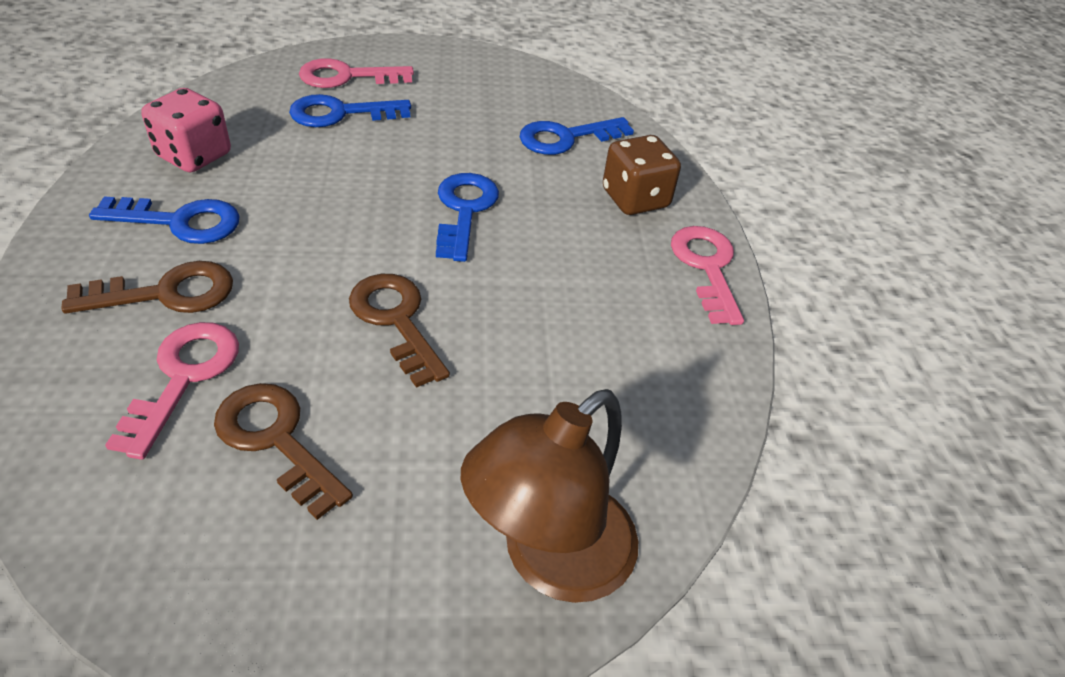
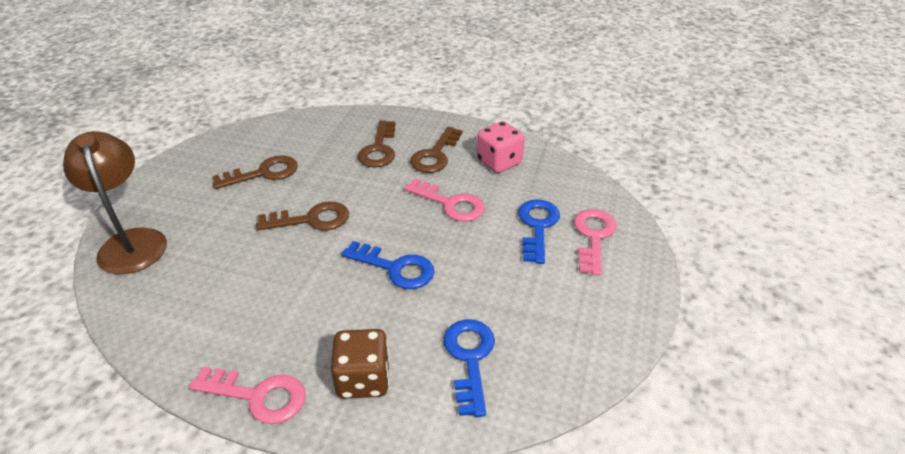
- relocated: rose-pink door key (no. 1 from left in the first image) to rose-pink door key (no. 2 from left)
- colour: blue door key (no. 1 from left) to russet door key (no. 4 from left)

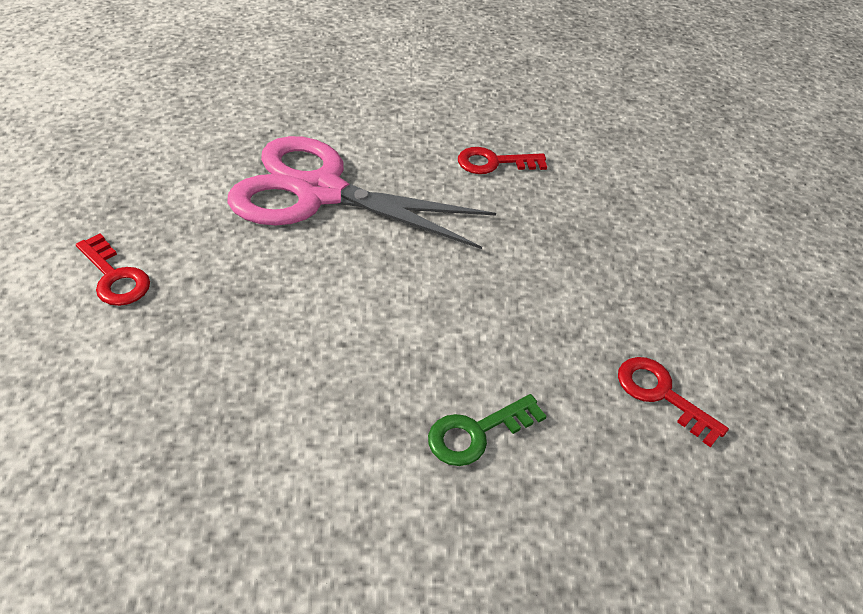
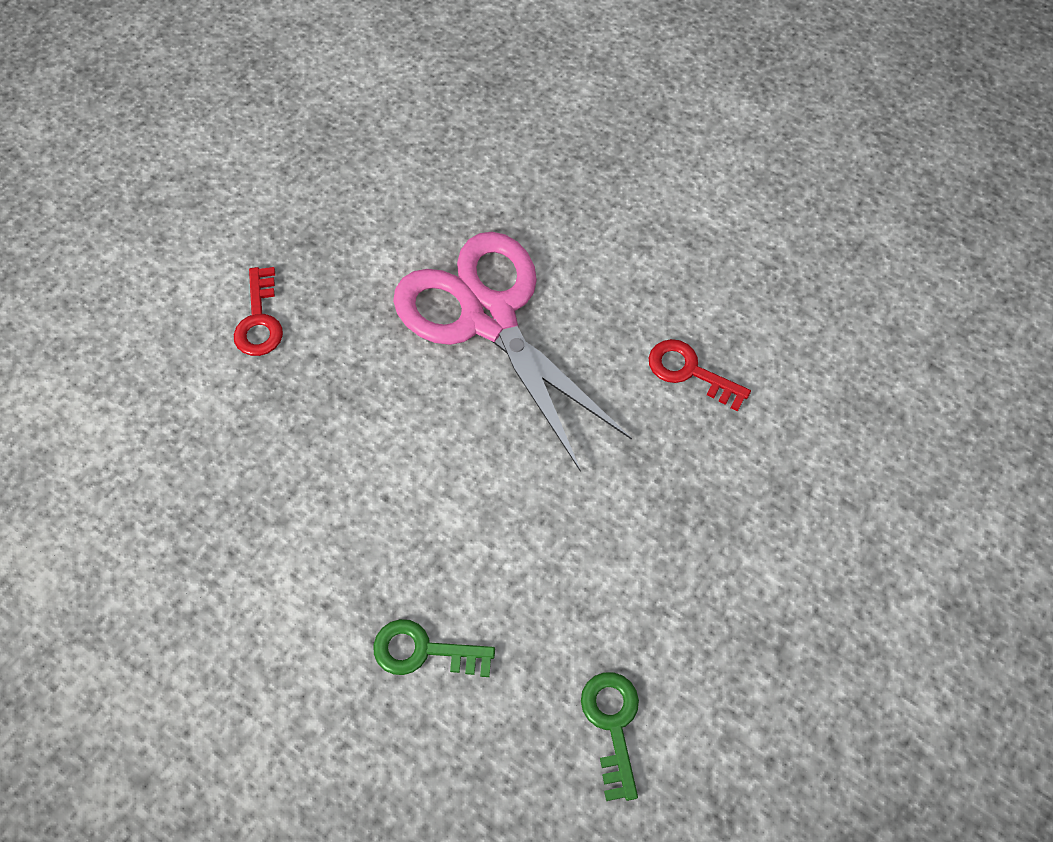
- colour: crimson door key (no. 3 from left) to green door key (no. 2 from left)

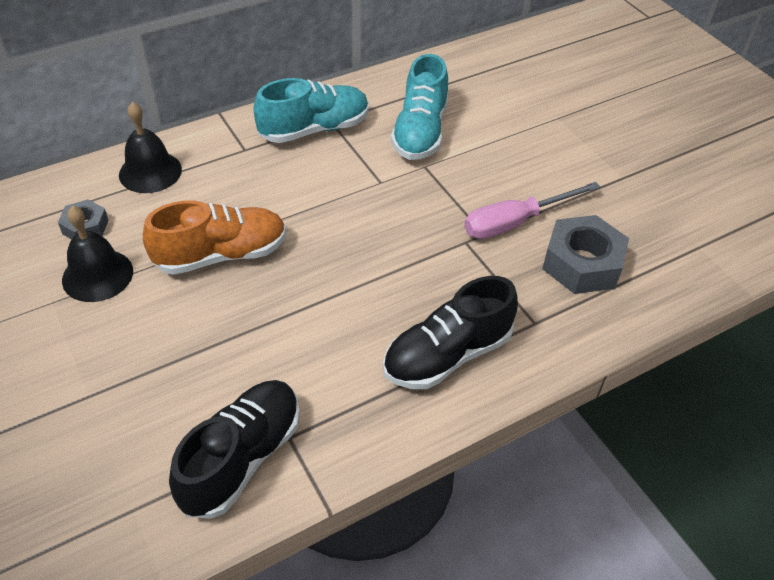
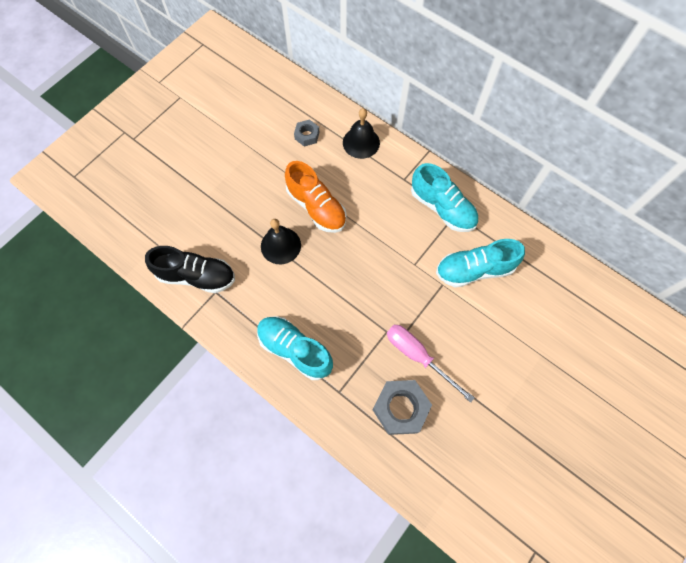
- colour: jet-black sneaker (no. 2 from left) to aqua sneaker (no. 1 from left)
- relocated: jet-black school bell (no. 1 from left)

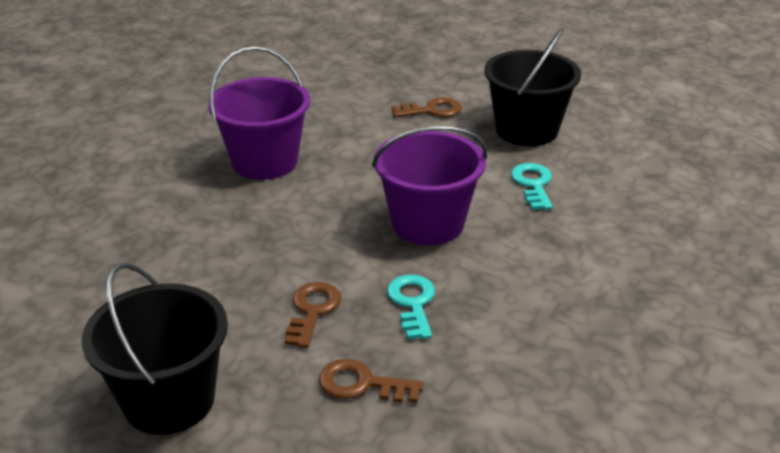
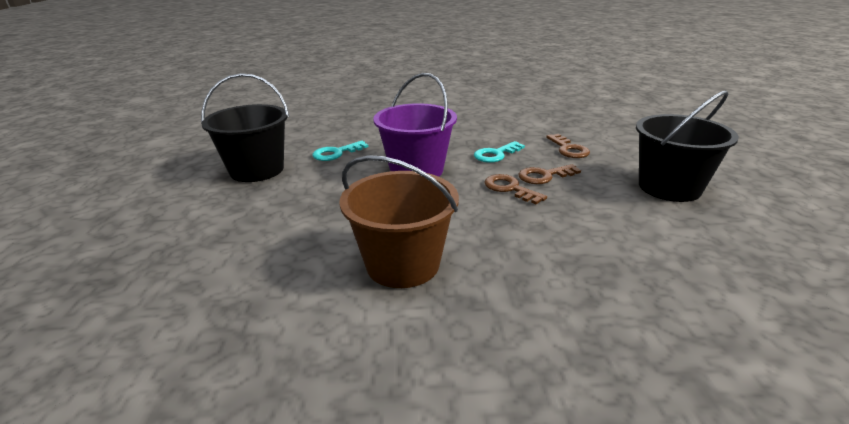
- colour: purple pail (no. 1 from left) to russet pail
- relocated: russet door key (no. 3 from left in the first image) to russet door key (no. 1 from left)

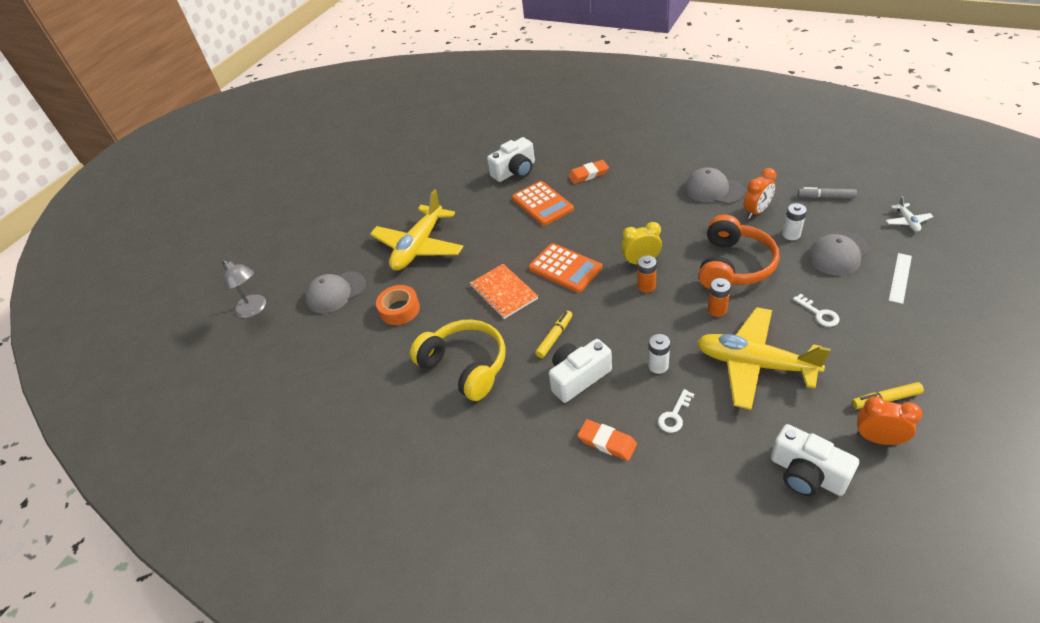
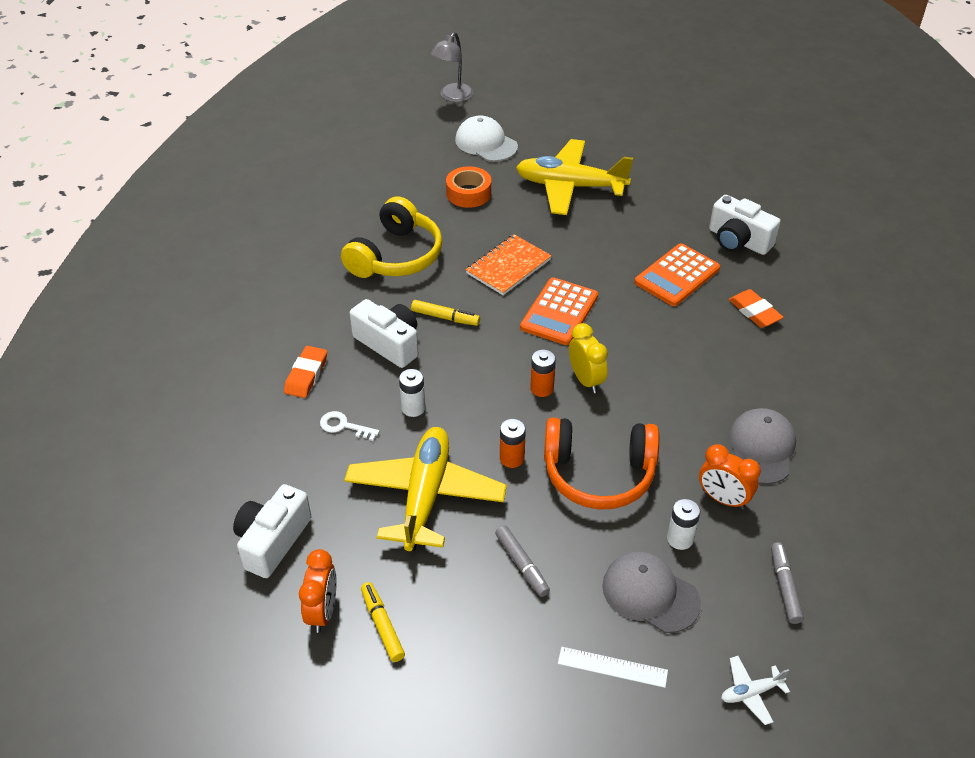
- colour: grey peaked cap (no. 1 from left) to snow-white peaked cap
- exchanged: snow-white door key (no. 2 from left) to grey marker pen (no. 1 from left)

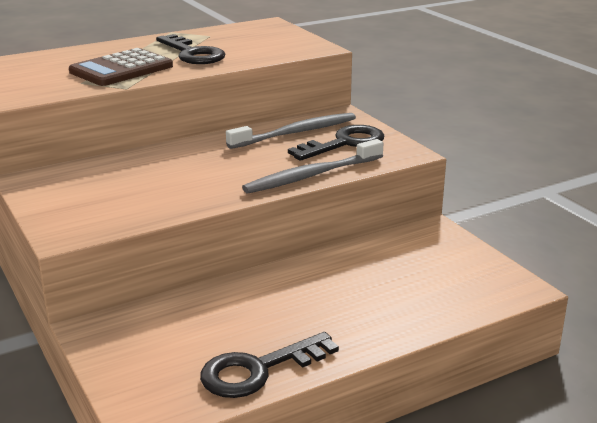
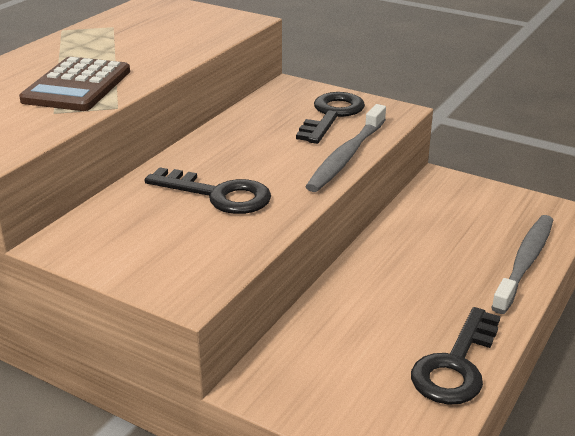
- relocated: jet-black door key (no. 1 from left)
- relocated: grey toothbrush (no. 1 from left in the first image) to grey toothbrush (no. 2 from left)

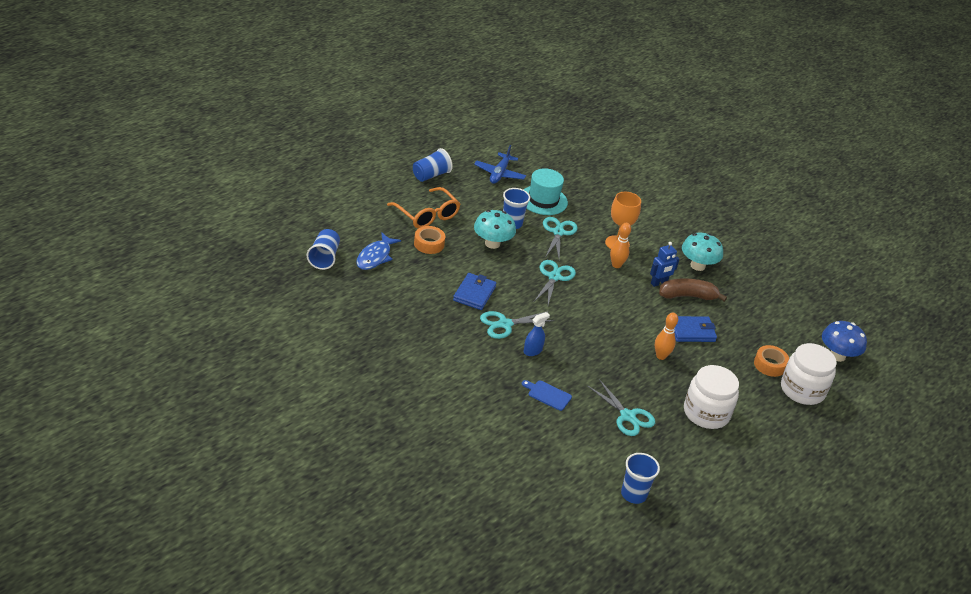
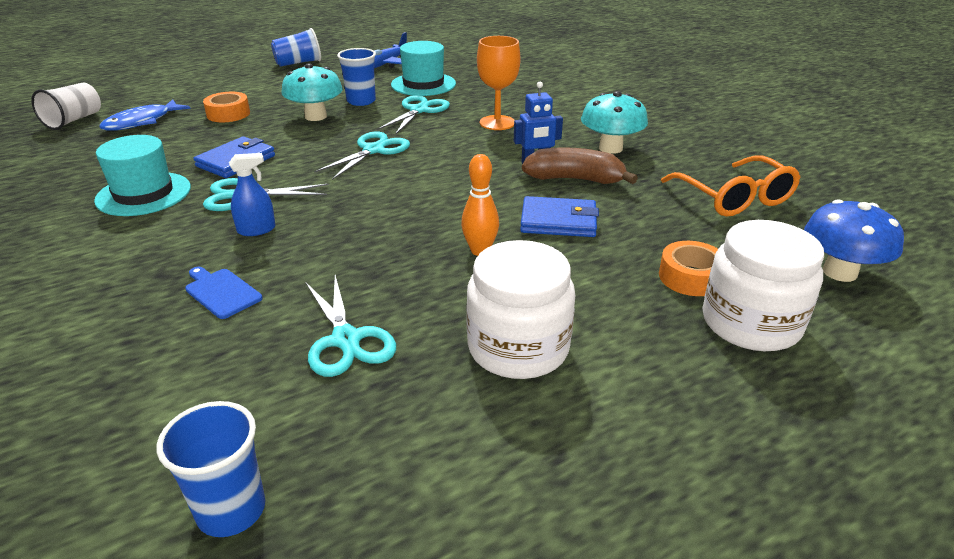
- colour: blue beaker (no. 1 from left) to snow-white beaker
- appeared: aqua top hat (no. 1 from left)
- relocated: bright orange spectacles
- missing: bright orange tenpin (no. 1 from left)

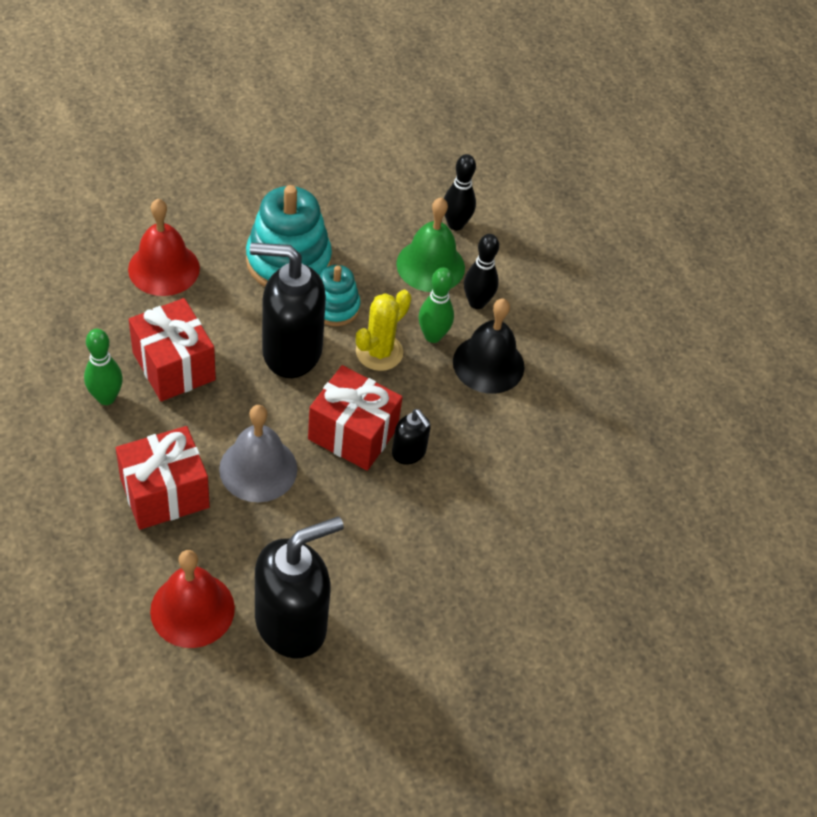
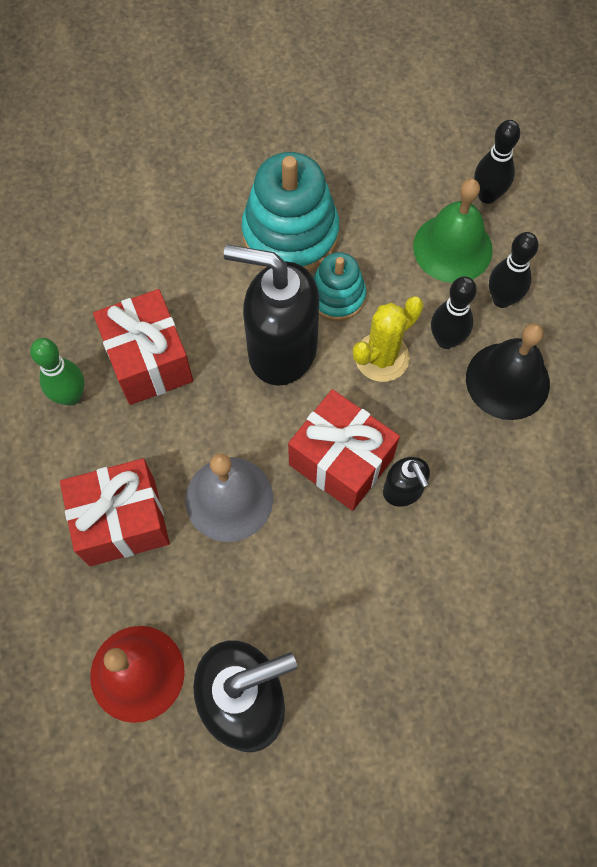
- colour: green tenpin (no. 2 from left) to jet-black tenpin (no. 1 from left)
- missing: crimson school bell (no. 1 from left)

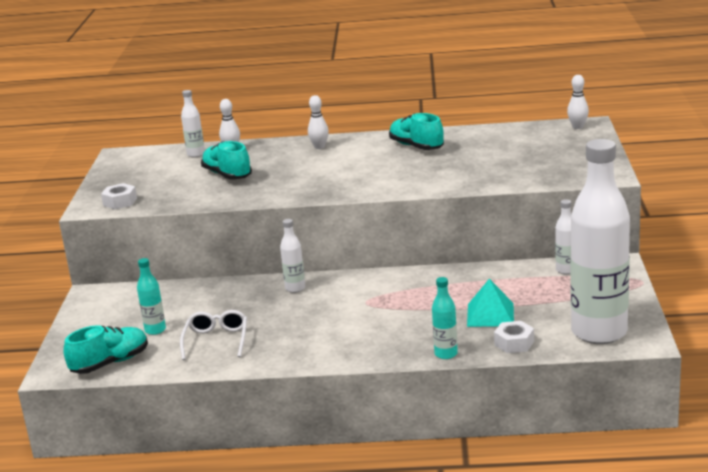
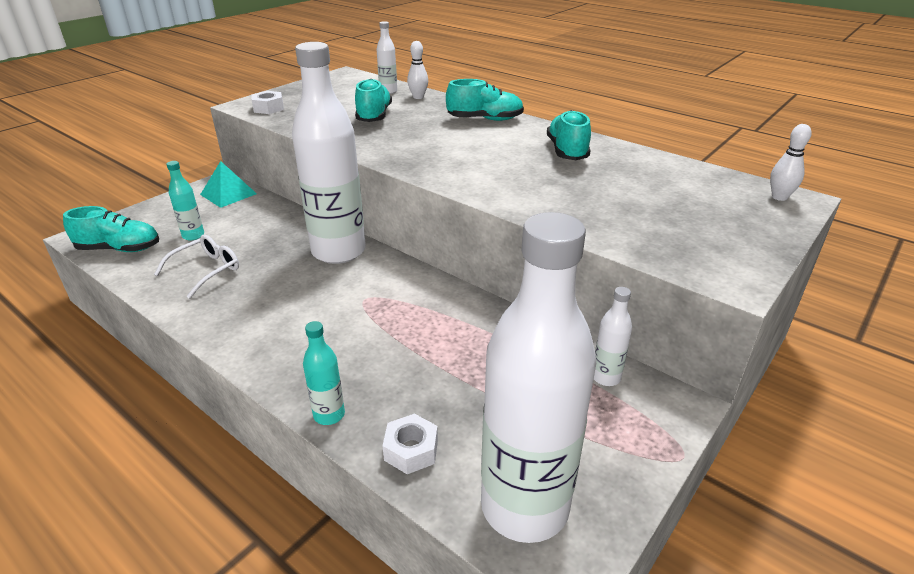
- relocated: aqua pyramid
- size: snow-white drink bottle (no. 2 from left in the first image) x2.42
- exchanged: snow-white tenpin (no. 2 from left) to aqua sneaker (no. 3 from left)

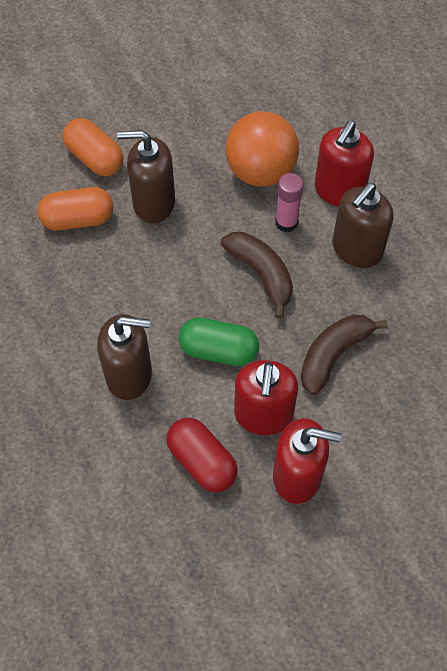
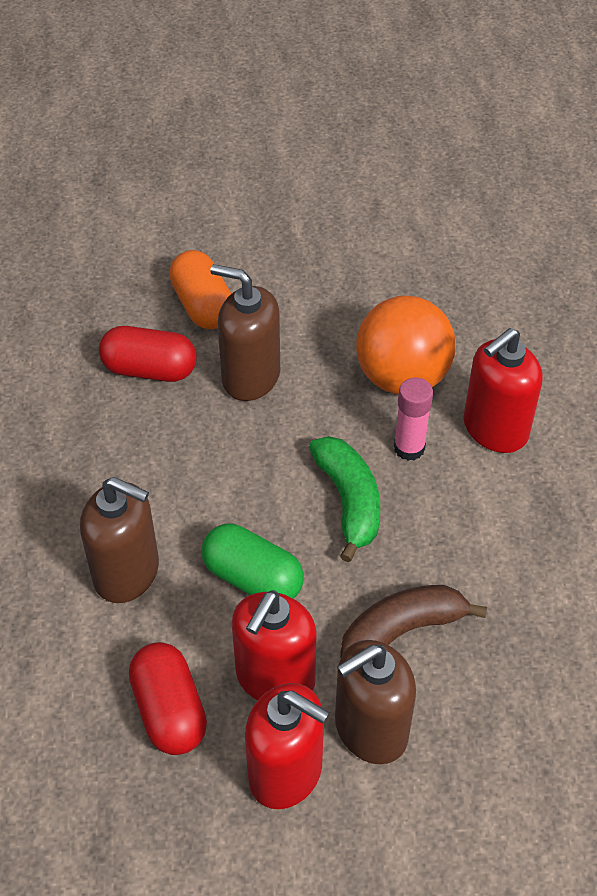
- colour: bright orange pill (no. 1 from left) to crimson pill (no. 1 from left)
- colour: russet toy banana (no. 1 from left) to green toy banana
- relocated: russet soap dispenser (no. 3 from left)

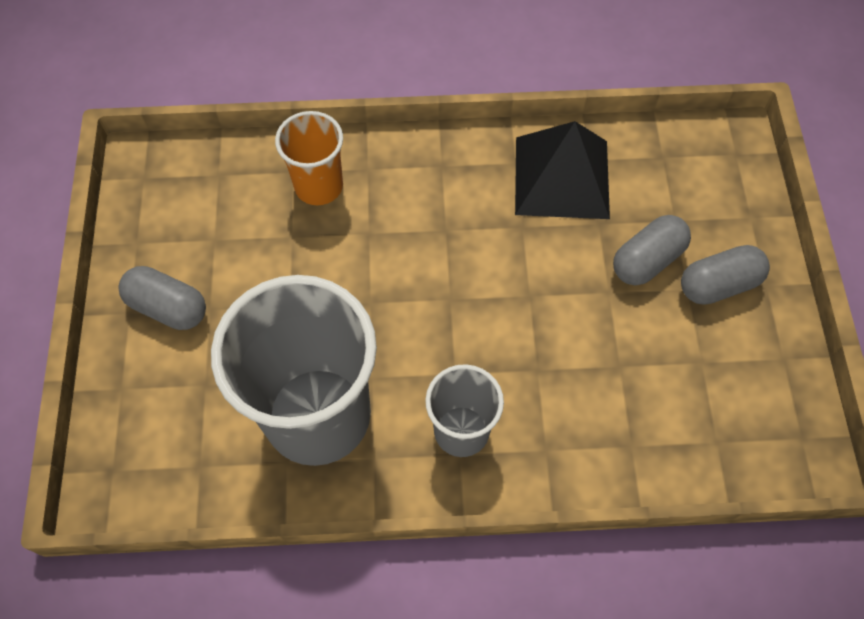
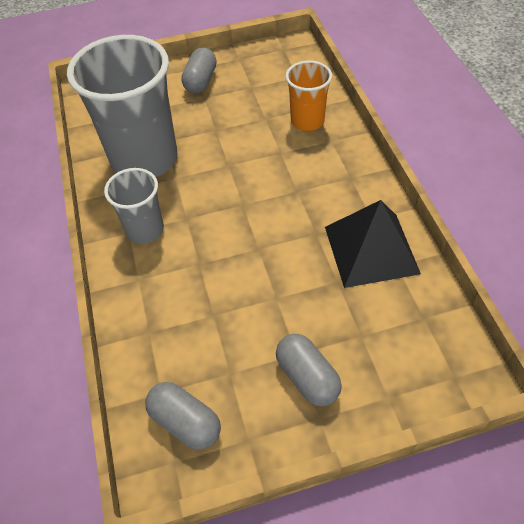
- relocated: grey pill (no. 2 from left in the first image) to grey pill (no. 1 from left)

